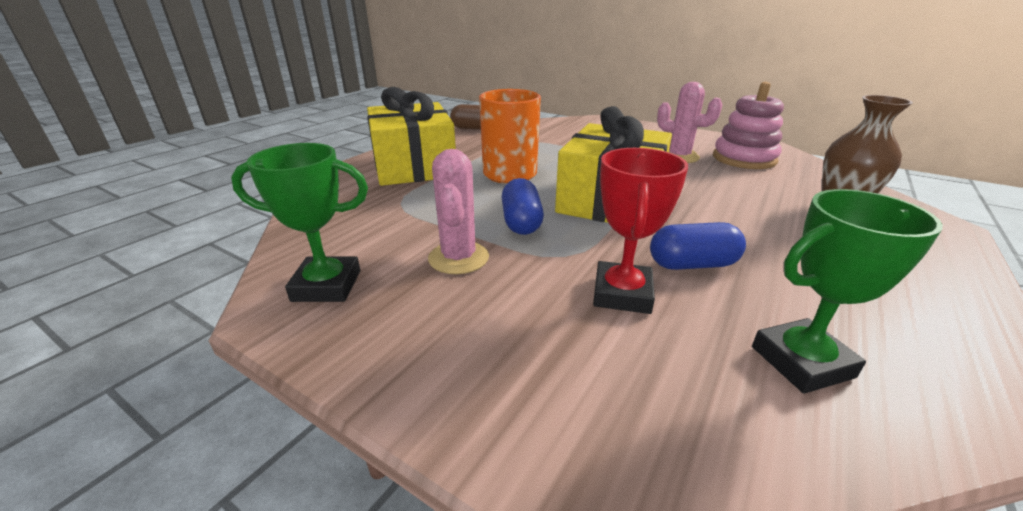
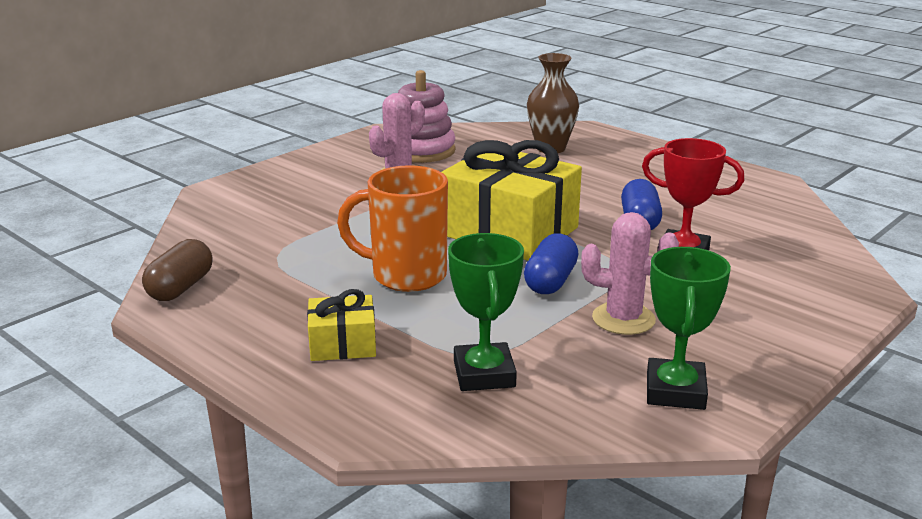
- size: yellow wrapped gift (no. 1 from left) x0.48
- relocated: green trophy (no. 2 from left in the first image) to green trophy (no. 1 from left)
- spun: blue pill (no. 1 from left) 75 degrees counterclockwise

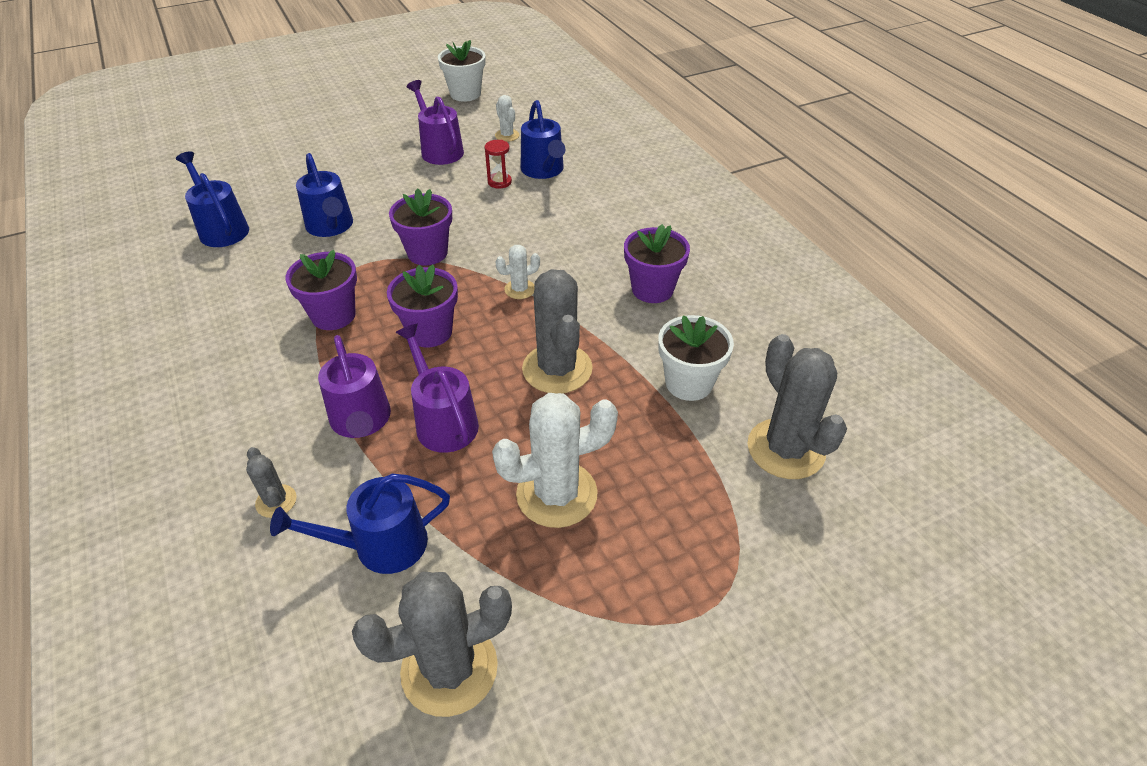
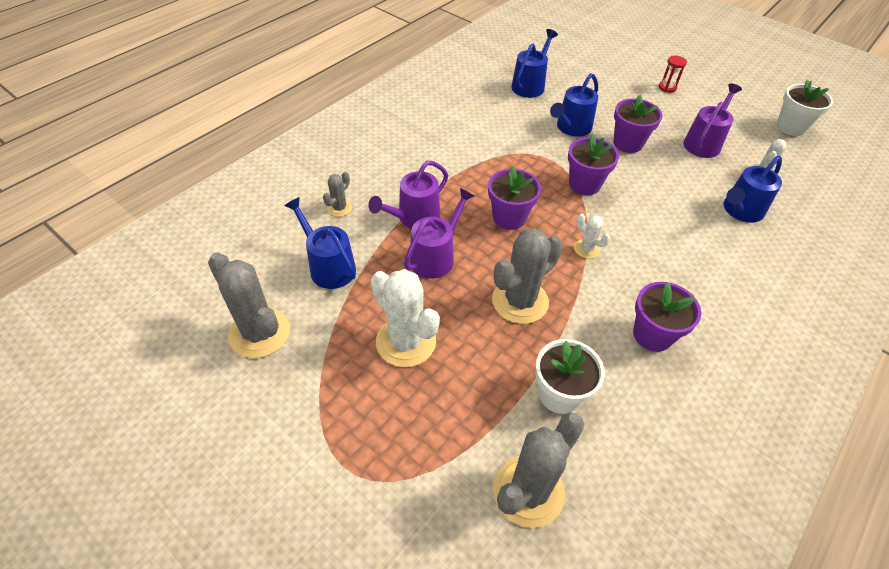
- relocated: purple plant pot (no. 1 from left in the first image) to purple plant pot (no. 3 from left)
- relocated: crimson sand timer

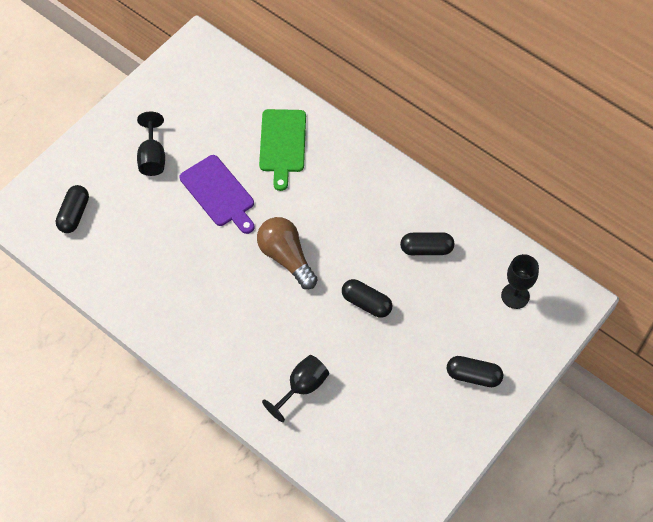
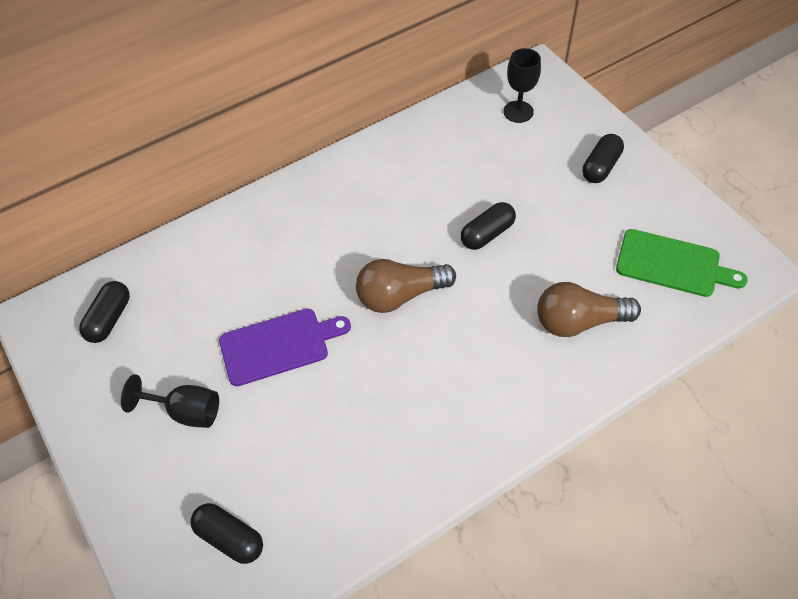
- relocated: jet-black pill (no. 3 from left in the first image) to jet-black pill (no. 1 from left)
- exchanged: jet-black wine glass (no. 2 from left) to russet light bulb (no. 2 from left)
- relocated: green chopping board

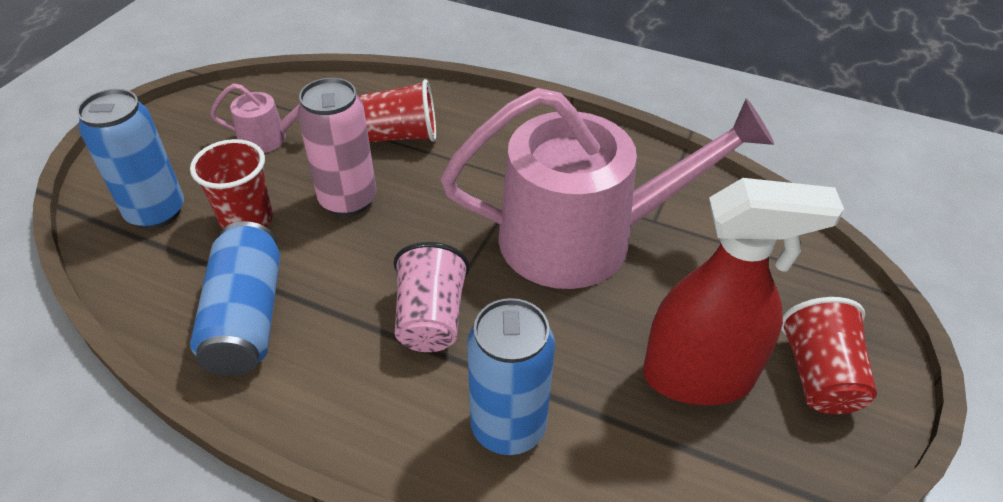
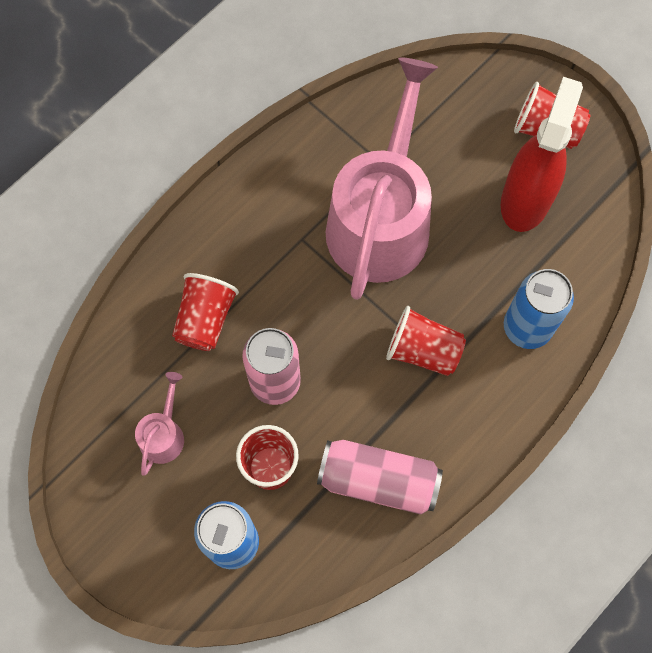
- colour: blue can (no. 2 from left) to rose-pink can (no. 2 from left)
- colour: rose-pink beaker to crimson beaker (no. 3 from left)

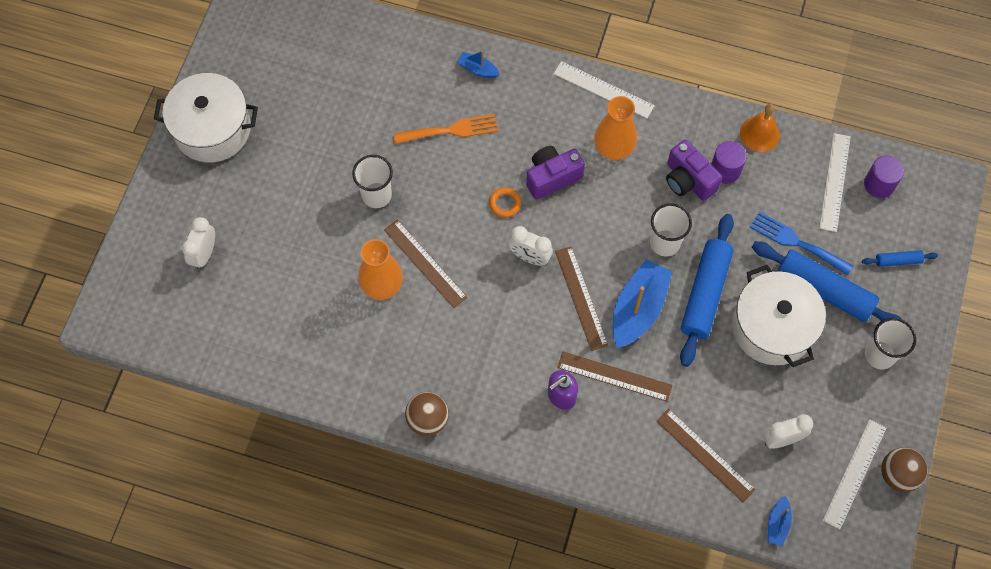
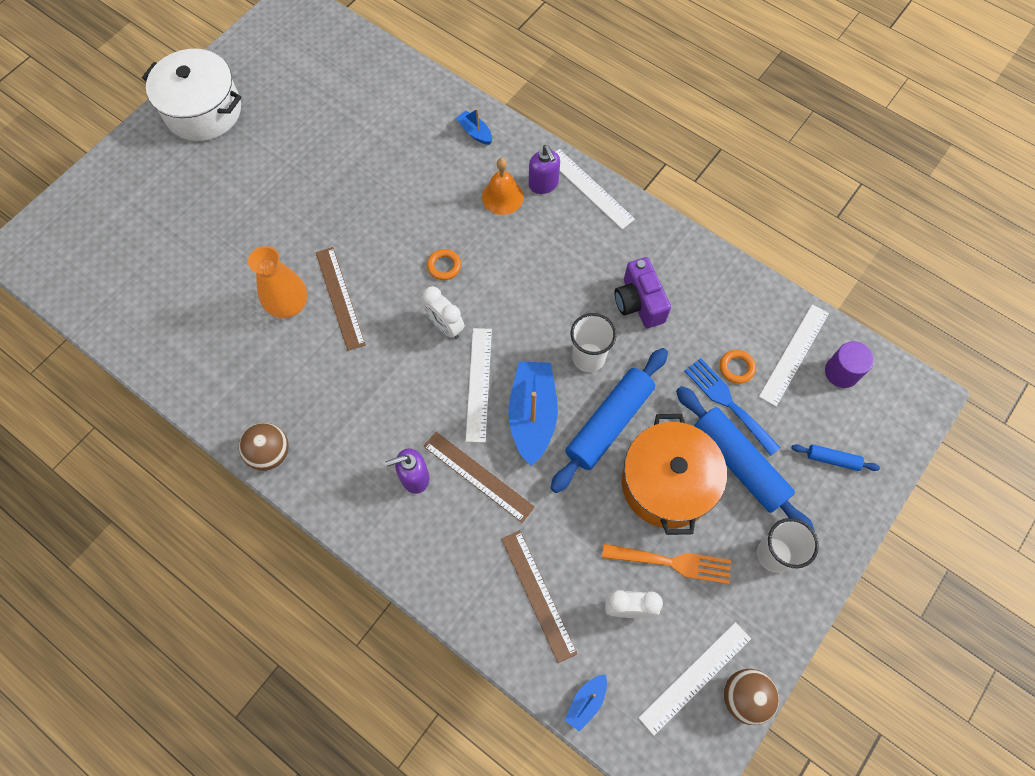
- colour: russet ruler (no. 2 from left) to snow-white ruler (no. 1 from left)
- relocated: bright orange school bell
- spun: blue sailboat (no. 2 from left) 45 degrees counterclockwise
- appeared: purple soap dispenser (no. 2 from left)
- relocated: bright orange dinner fork
- colour: snow-white stockpot (no. 2 from left) to bright orange stockpot
- appeared: bright orange hoop (no. 2 from left)
- missing: snow-white clock (no. 1 from left)
- missing: snow-white beaker (no. 1 from left)
- missing: purple compact camera (no. 1 from left)
- missing: bright orange tall vase (no. 2 from left)
- missing: purple cylinder (no. 1 from left)

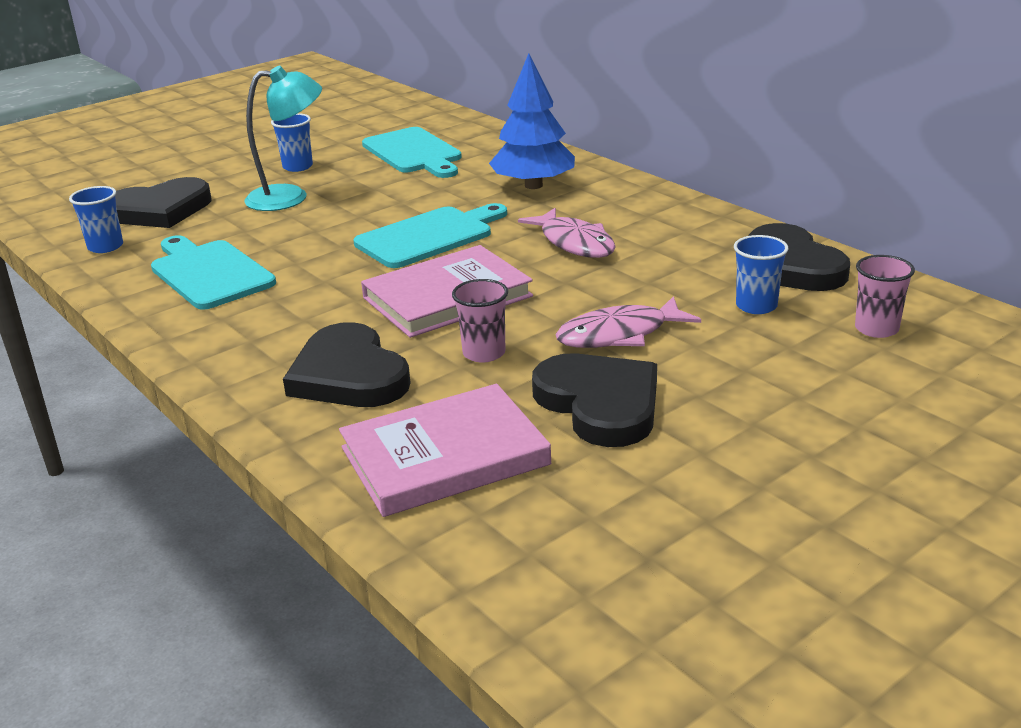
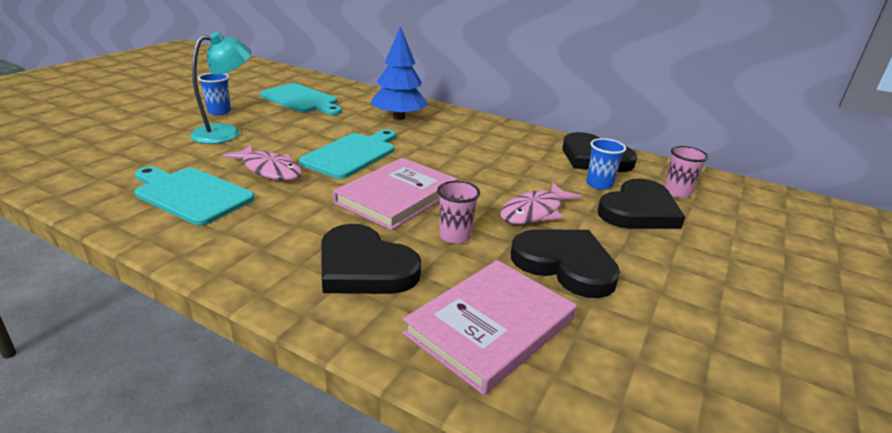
- relocated: rose-pink toy fish (no. 1 from left)
- relocated: jet-black heart (no. 1 from left in the first image) to jet-black heart (no. 4 from left)
- missing: blue beaker (no. 1 from left)

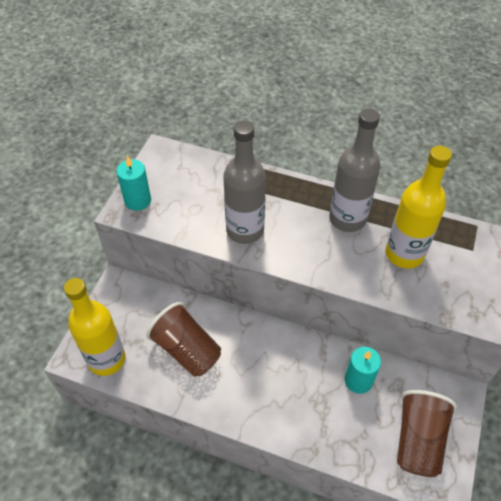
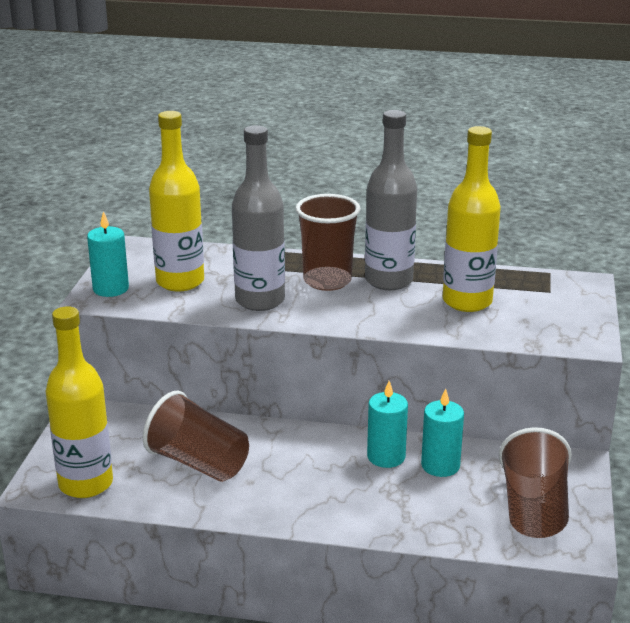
- appeared: yellow drink bottle (no. 2 from left)
- appeared: russet beaker (no. 2 from left)
- appeared: aqua pillar candle (no. 2 from left)

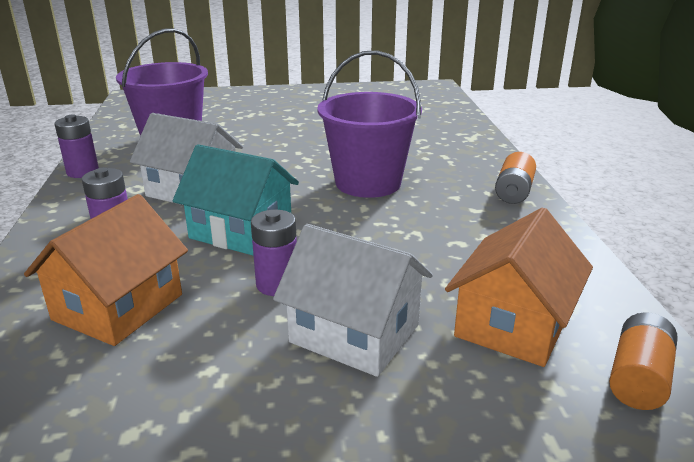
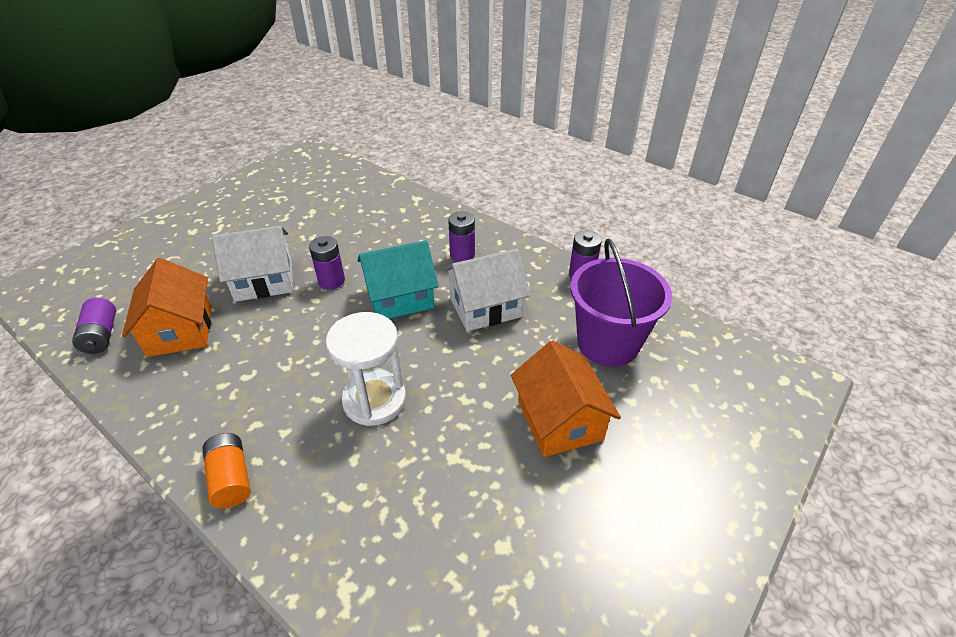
- colour: bright orange battery (no. 2 from left) to purple battery (no. 1 from left)
- exchanged: purple pail (no. 2 from left) to snow-white sand timer
- relocated: bright orange cottage (no. 1 from left in the first image) to bright orange cottage (no. 2 from left)

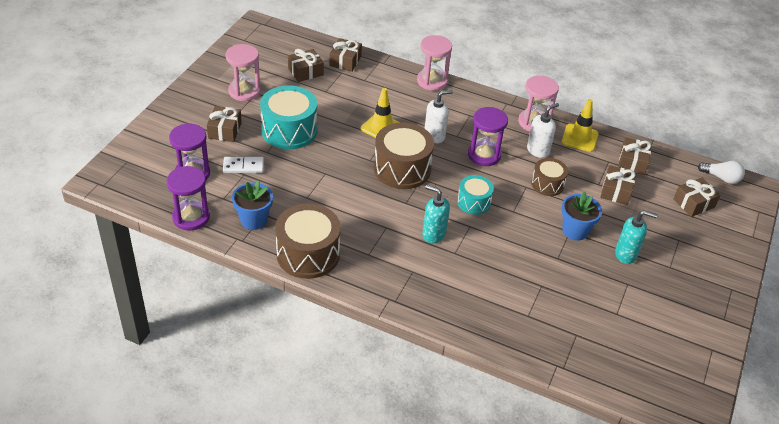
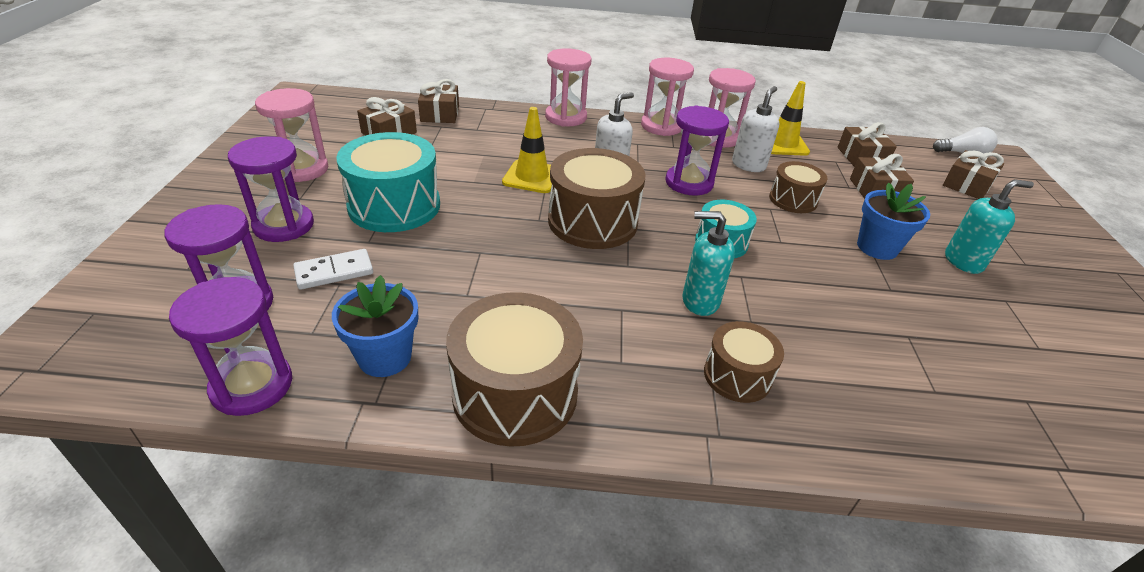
- exchanged: russet wrapped gift (no. 1 from left) to purple sand timer (no. 3 from left)
- appeared: rose-pink sand timer (no. 3 from left)
- appeared: russet drum (no. 3 from left)

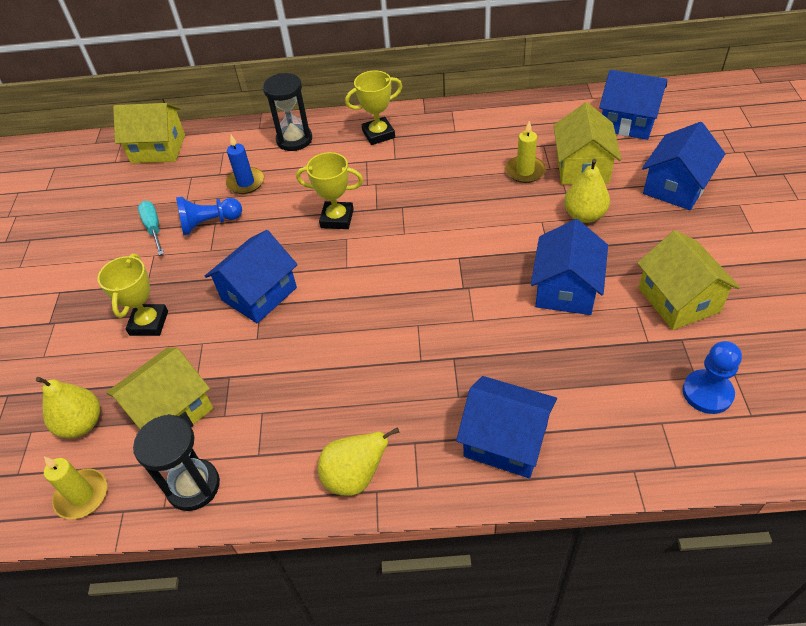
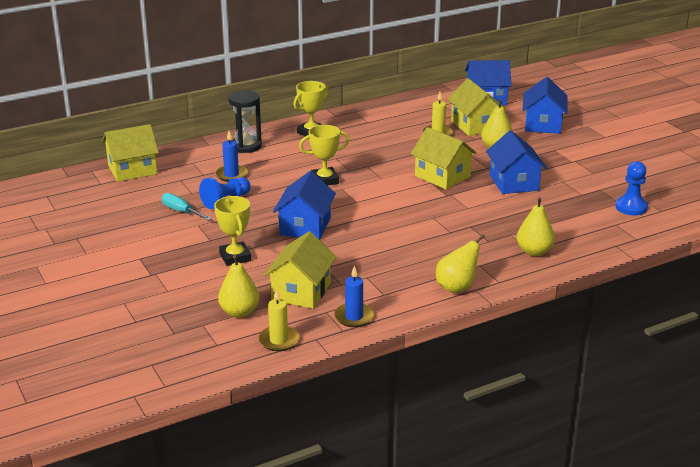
- exchanged: jet-black sand timer (no. 1 from left) to blue pillar candle (no. 2 from left)
- relocated: yellow cottage (no. 4 from left in the first image) to yellow cottage (no. 3 from left)
- exchanged: blue cottage (no. 2 from left) to yellow toy pear (no. 4 from left)

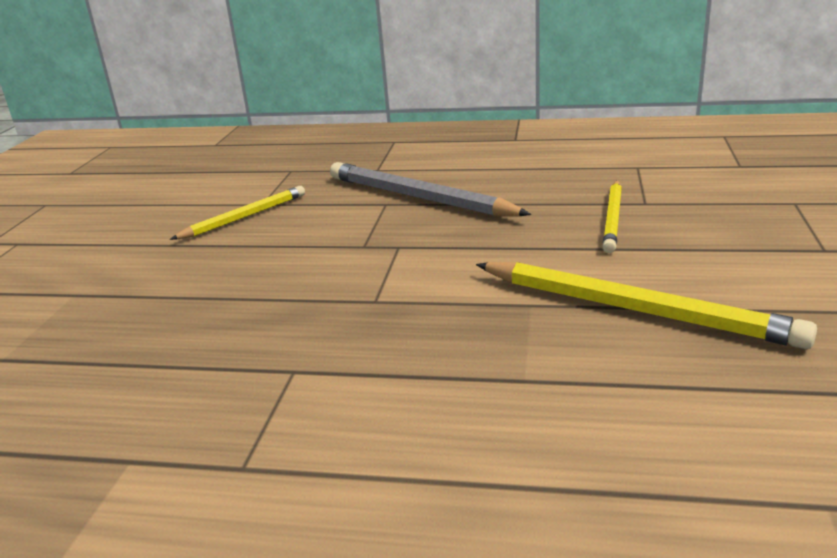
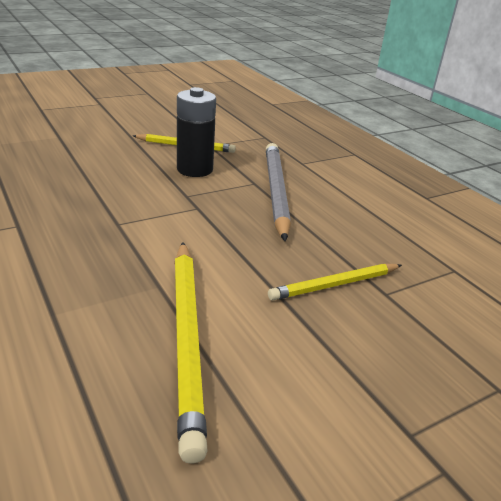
- appeared: jet-black battery

